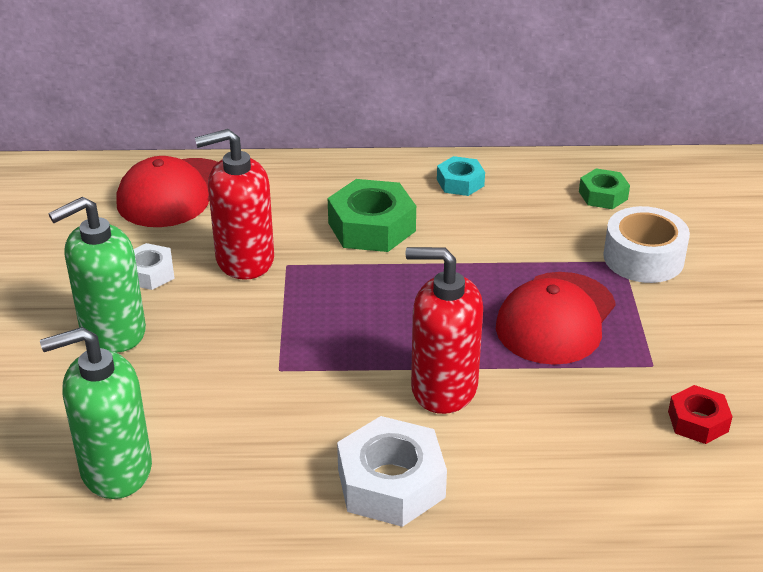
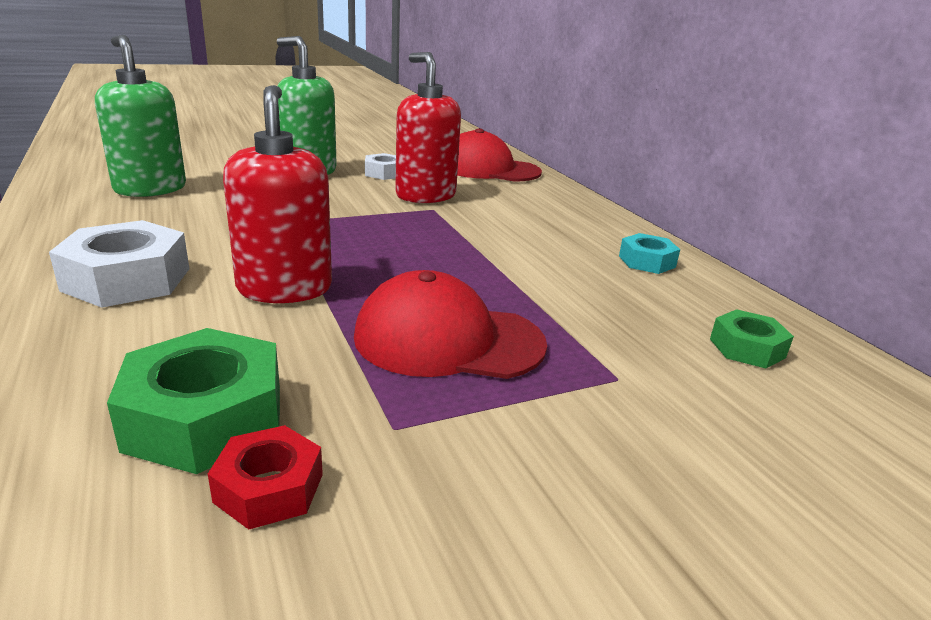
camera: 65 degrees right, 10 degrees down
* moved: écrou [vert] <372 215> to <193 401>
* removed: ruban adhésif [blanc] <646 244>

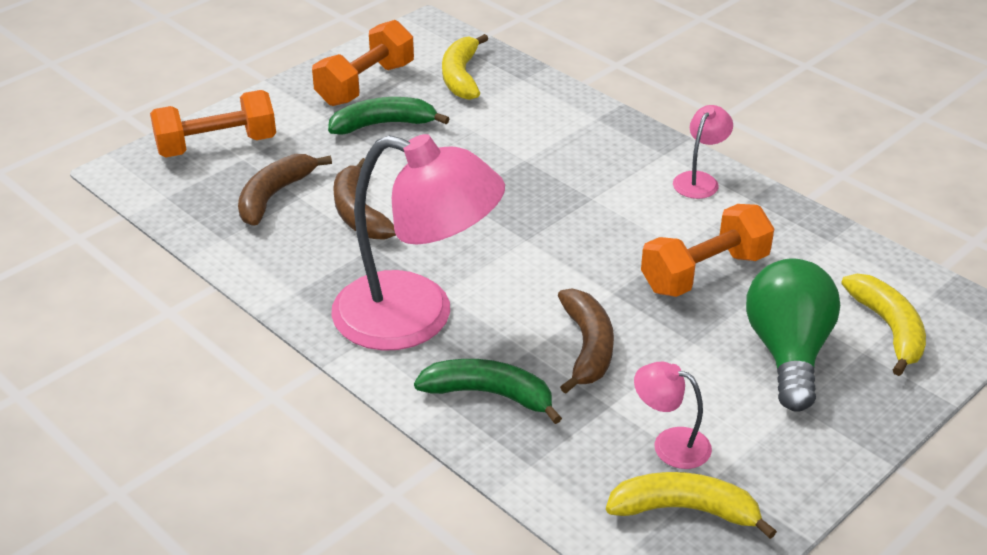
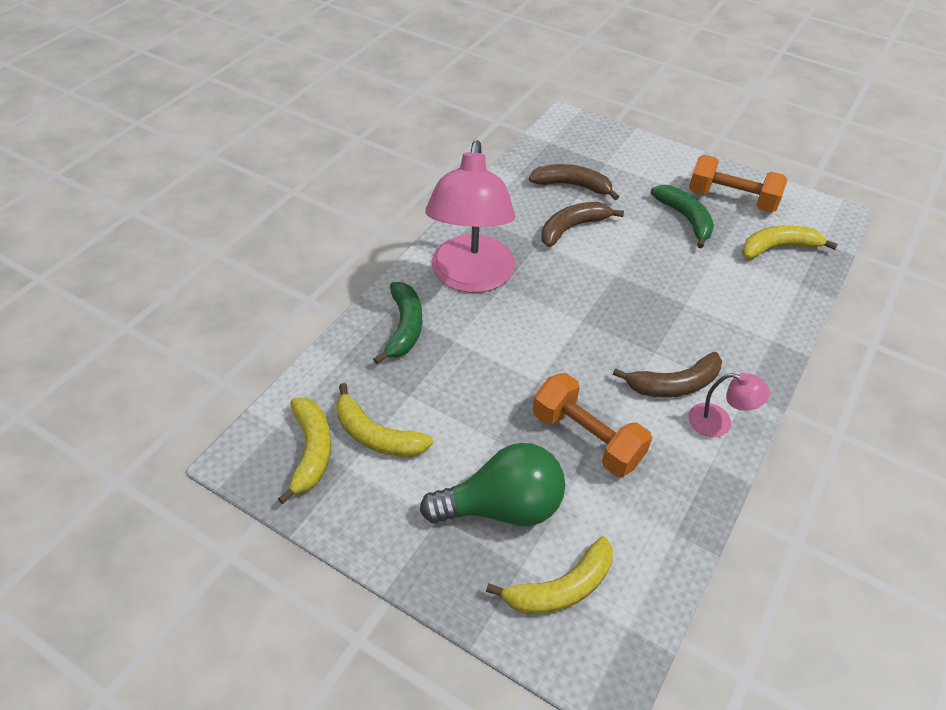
camera: 75 degrees right, 10 degrees up
* replaced: lampe [rose] <673 415> to banane [jaune] <384 420>
* moved: banane [marron] <586 341> to <667 375>
* removed: haltère [orange] <213 123>

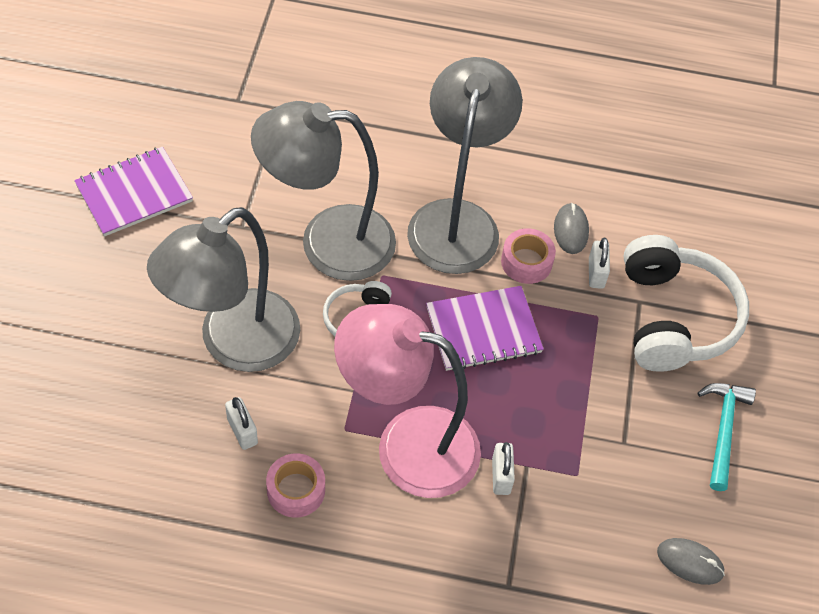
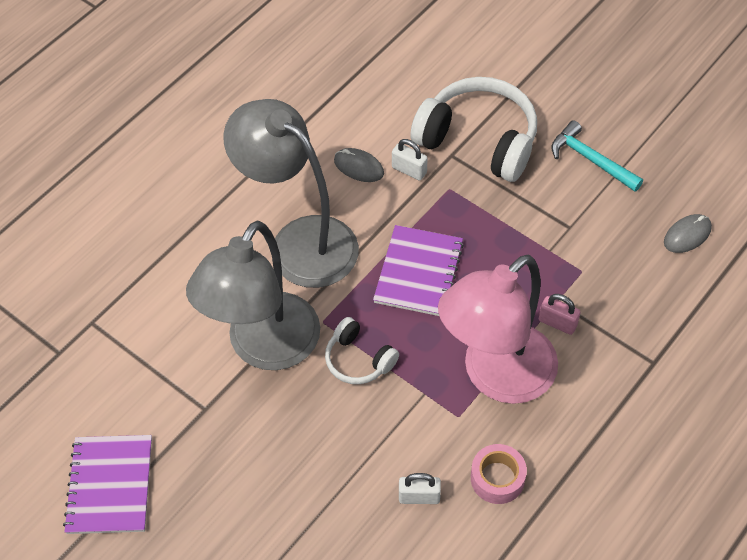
camera: 55 degrees left, 0 degrees up
* recoloured: cadenas [blanc] <503 468> to cadenas [rose] <559 314>
* removed: lampe [gris] <223 289>
* removed: ruban adhésif [rose] <528 256>

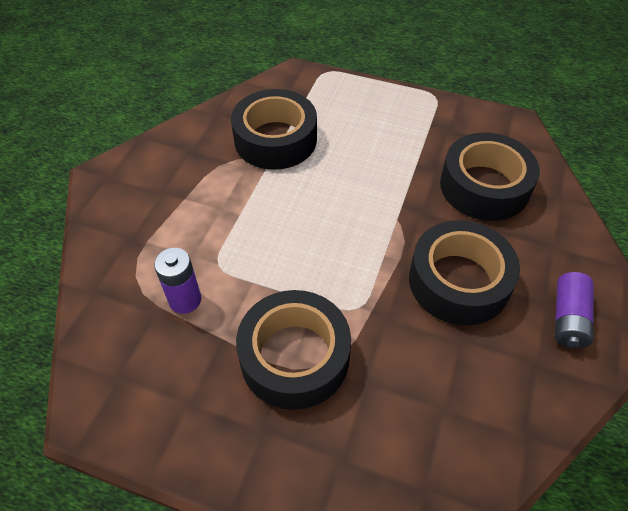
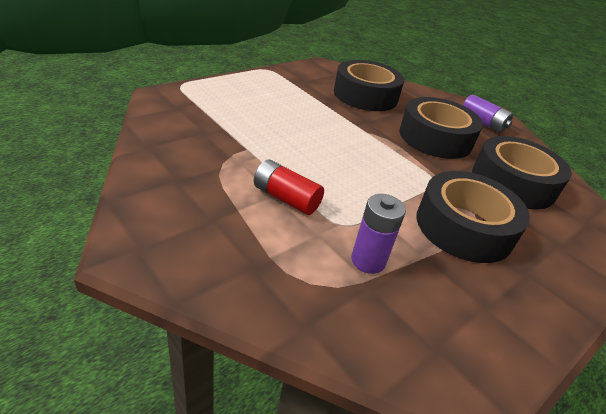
camera: 65 degrees left, 15 degrees down
* added: pile [rouge] <289 187>
* moved: ruban adhésif [noir] <274 129> to <522 172>

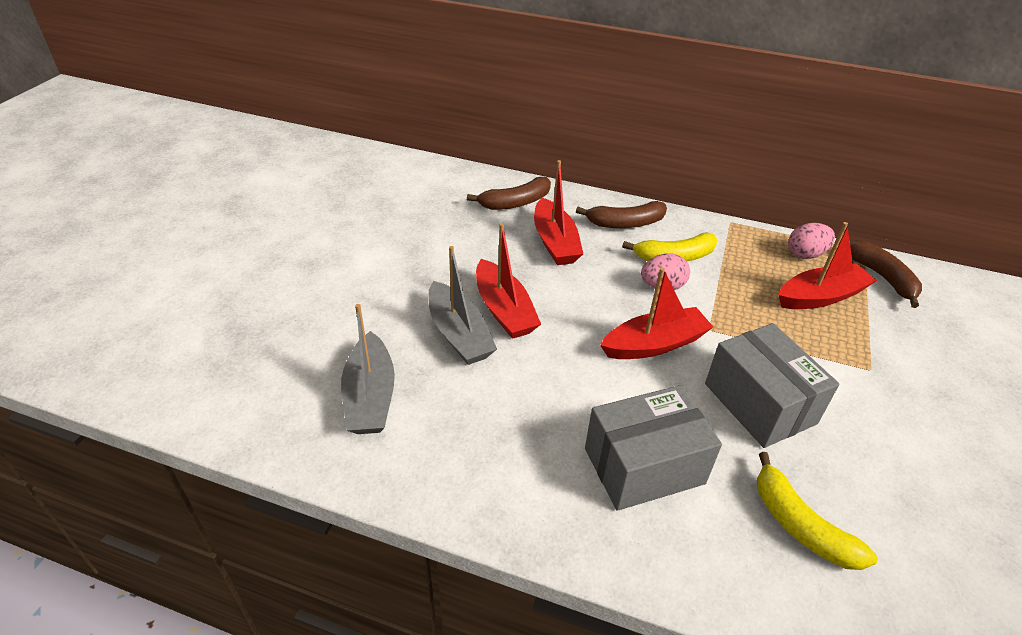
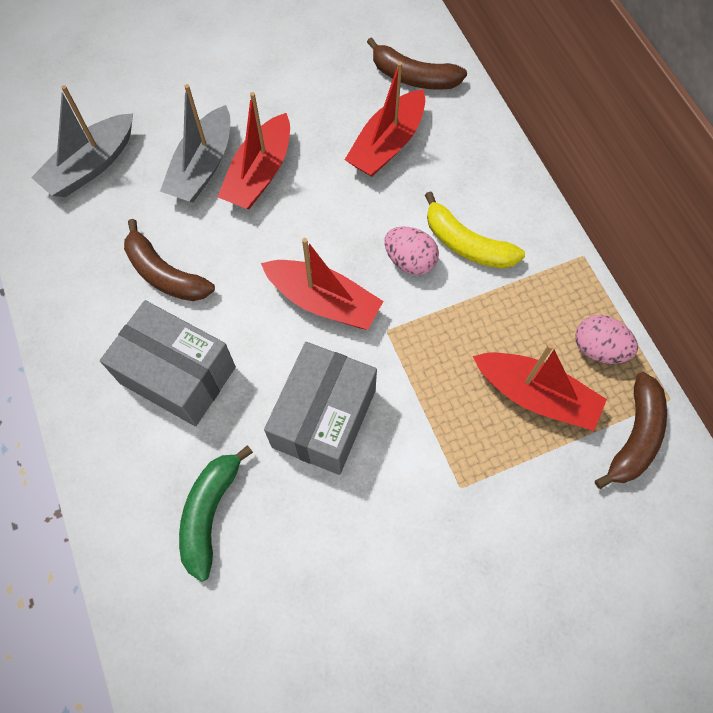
camera: 50 degrees right, 25 degrees up
* moved: banane [marron] <621 214> to <169 260>
* recoloured: banane [jaune] <817 511> to banane [vert] <216 513>

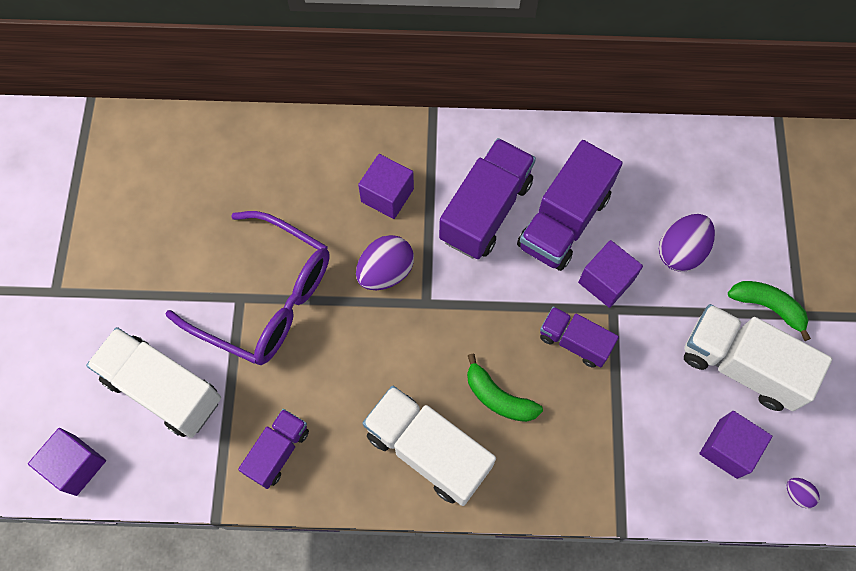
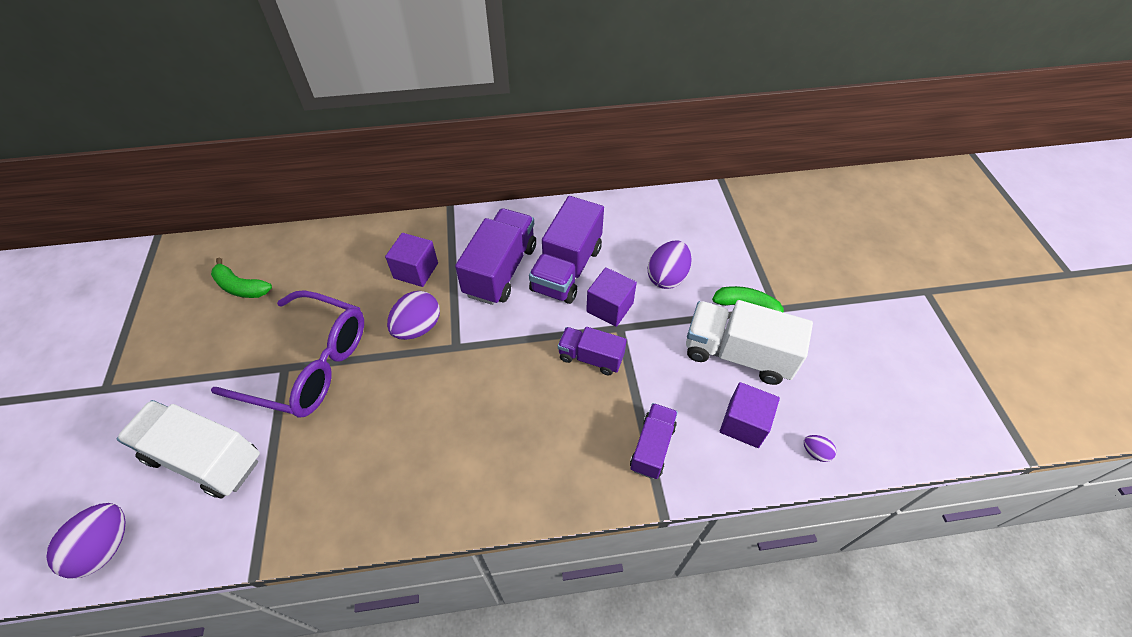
camera: 10 degrees left, 15 degrees down
* replaced: cube [violet] <67 462> to œuf [violet] <86 541>
* moved: banane [vert] <505 388> to <241 277>
* moved: camion [violet] <273 449> to <654 441>
* removed: camion [blanc] <429 446>

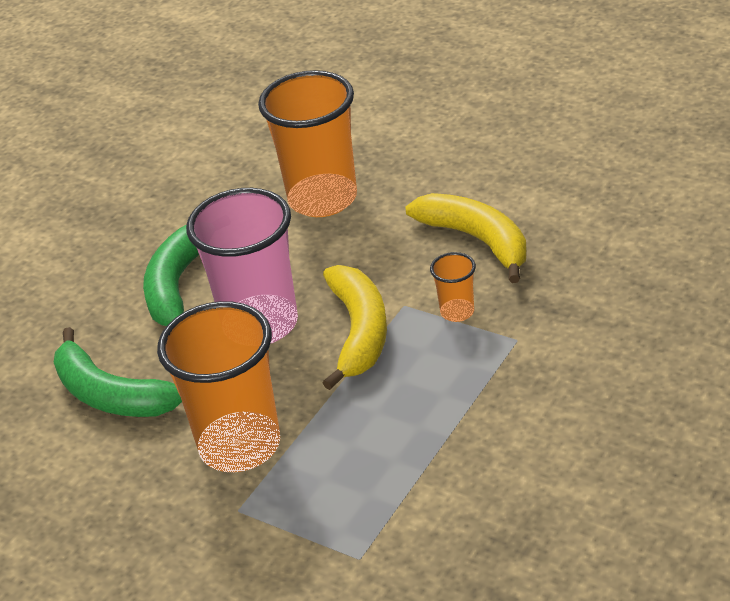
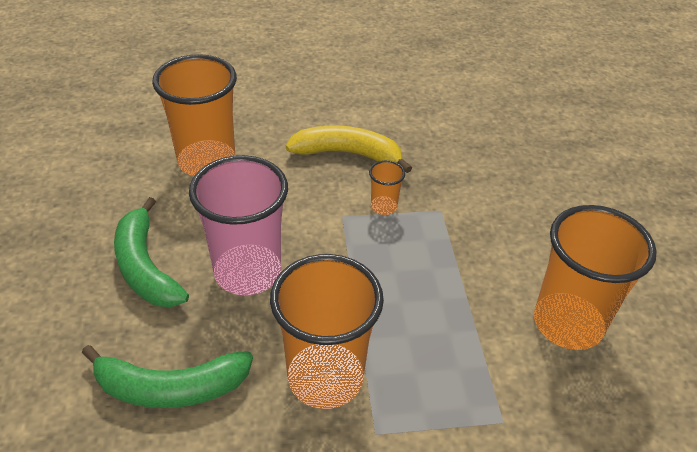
camera: 45 degrees left, 5 degrees up
* added: gobelet [orange] <595 277>
* removed: banane [jaune] <355 327>

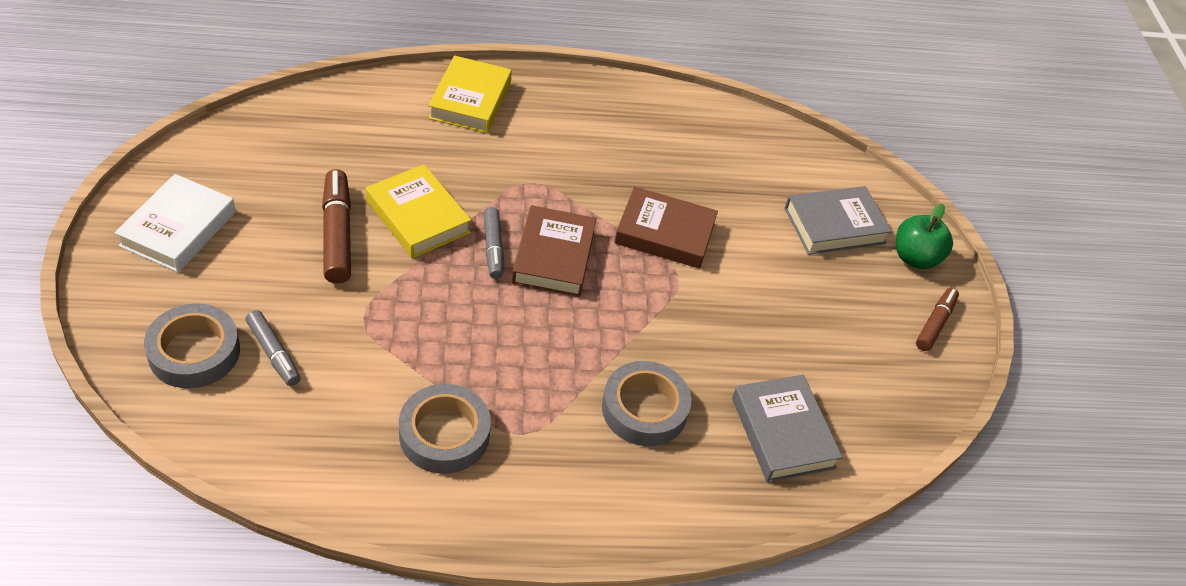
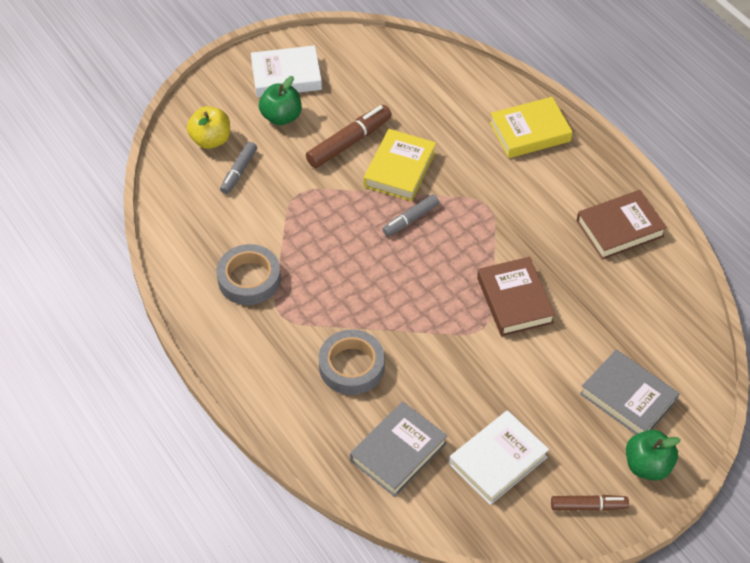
camera: 65 degrees right, 5 degrees up
* replaced: ruban adhésif [gris] <192 345> to pomme [jaune] <208 127>
* added: pomme [vert] <280 100>
* added: livre [blanc] <499 457>
* moved: livre [marron] <554 251> to <621 225>

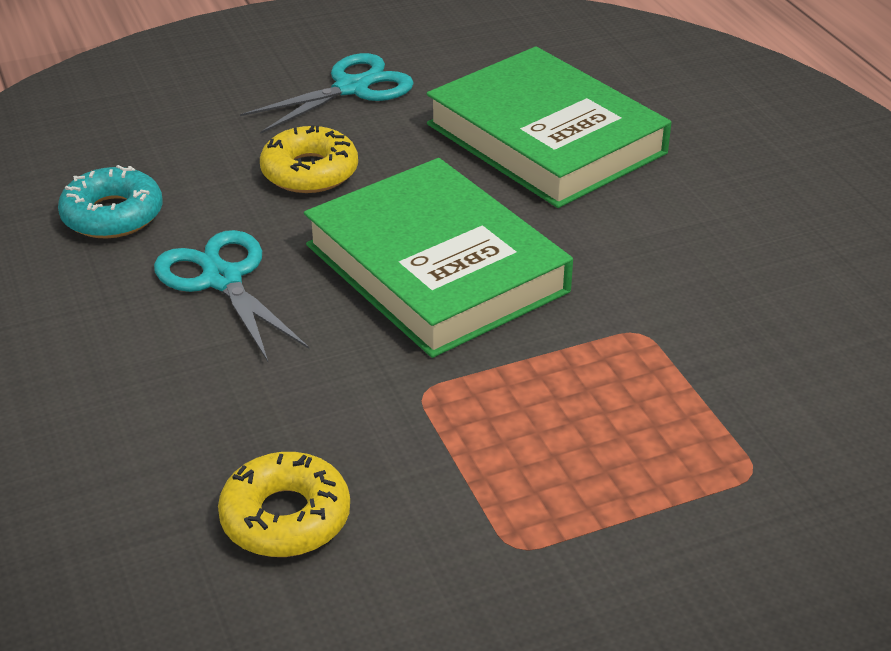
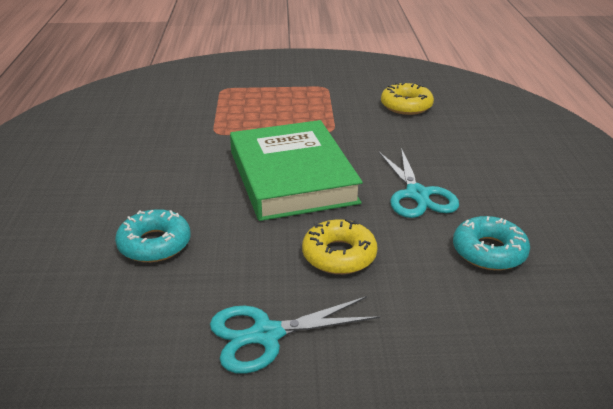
camera: 160 degrees left, 5 degrees down
* replaced: livre [vert] <549 127> to beignet [turquoise] <153 235>

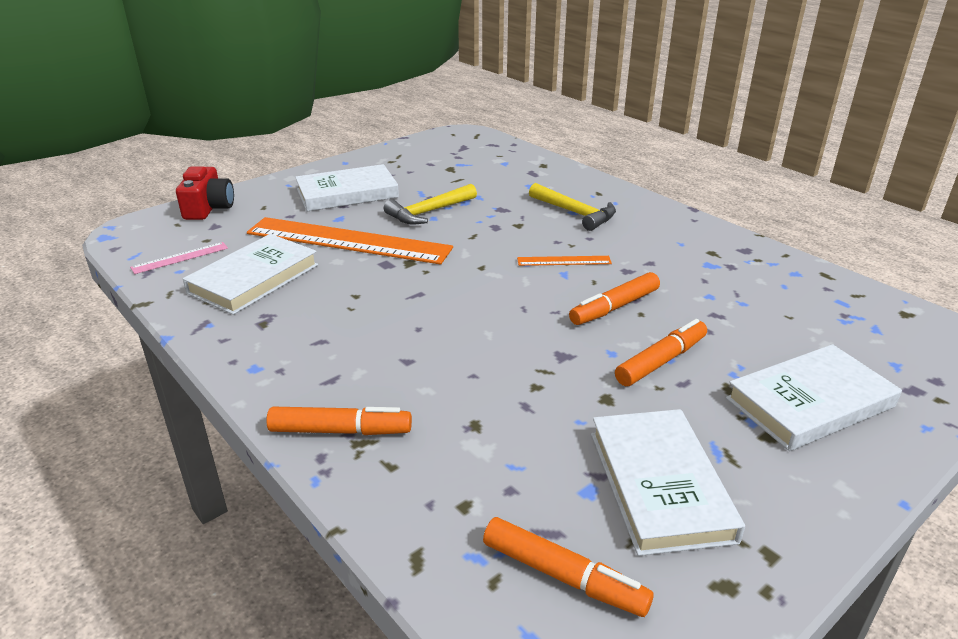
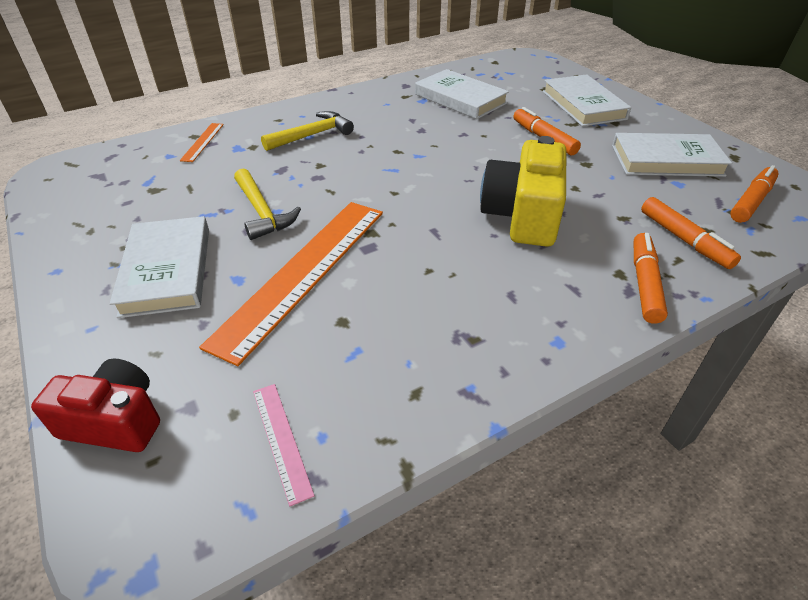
camera: 80 degrees left, 10 degrees up
* moved: règle [orange] <564 261> to <202 142>
* moved: livre [blanc] <250 274> to <462 94>
* added: appareil photo [jaune] <523 191>
* moved: feutre [orange] <614 298> to <691 233>

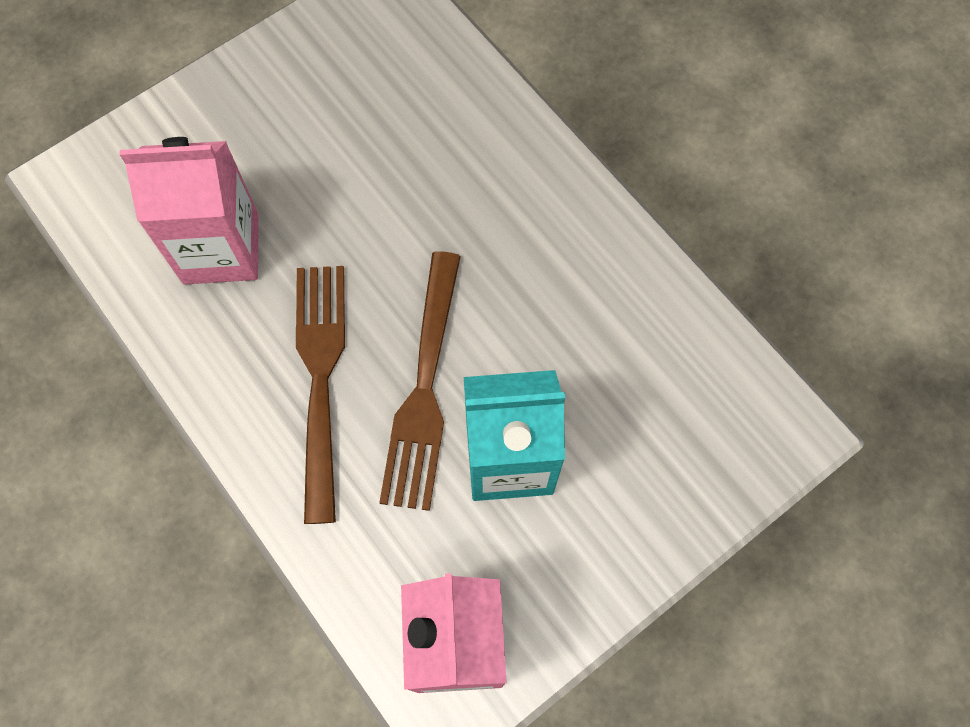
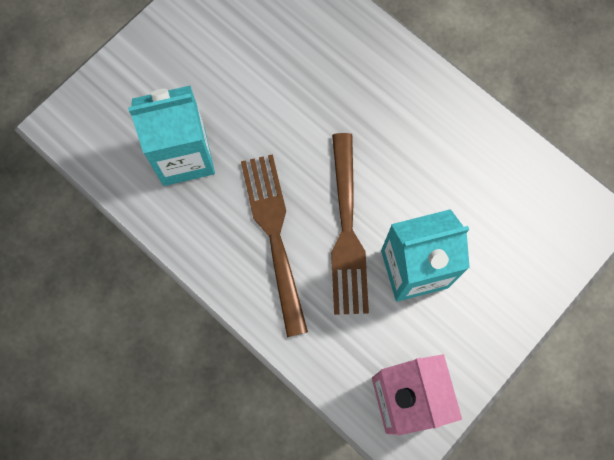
camera: 10 degrees left, 5 degrees up
* recoloured: brique de lait [rose] <189 210> to brique de lait [turquoise] <171 135>

